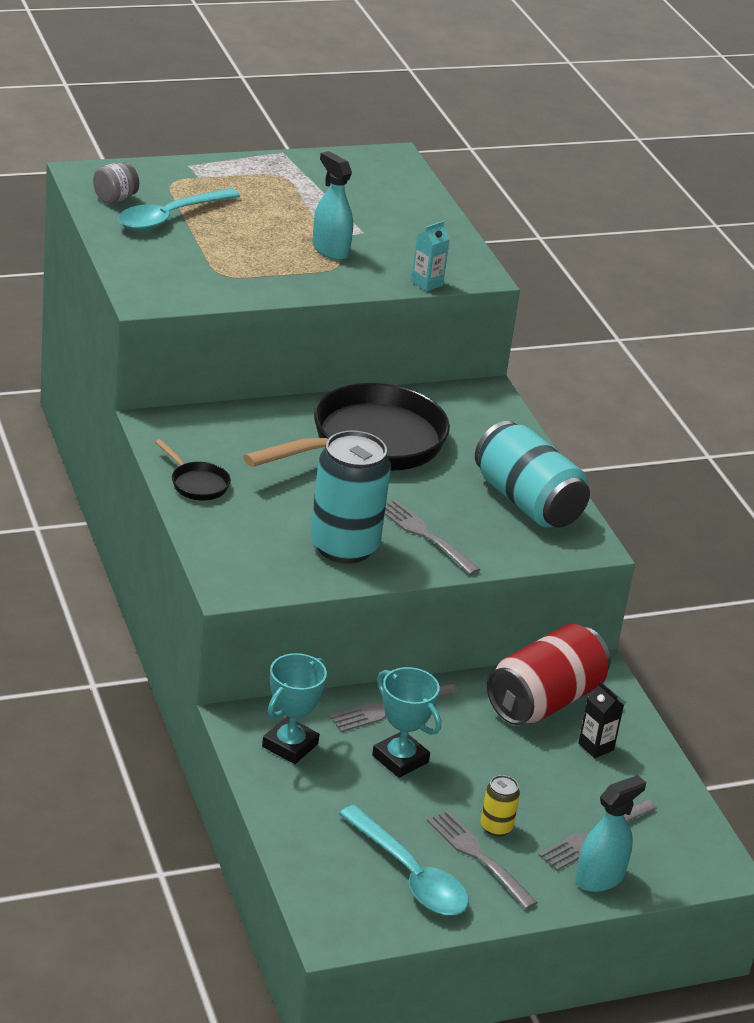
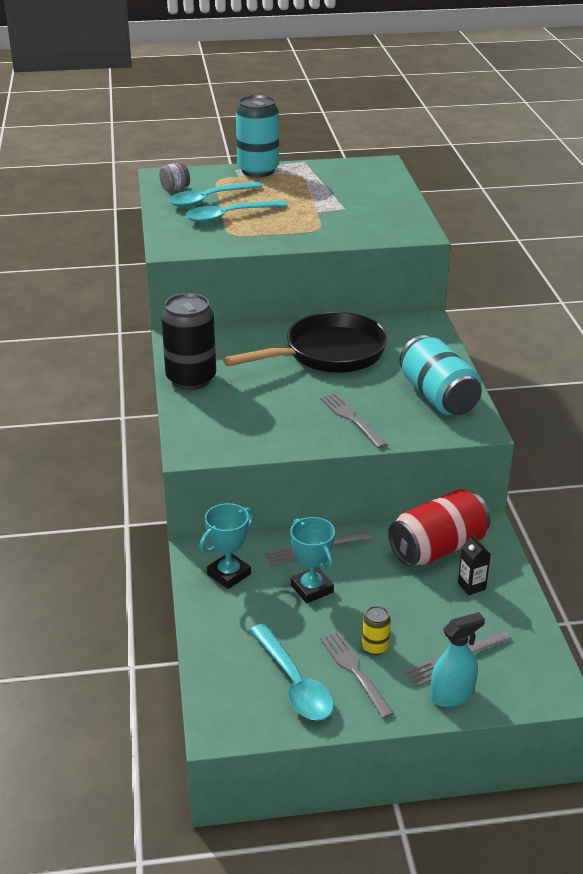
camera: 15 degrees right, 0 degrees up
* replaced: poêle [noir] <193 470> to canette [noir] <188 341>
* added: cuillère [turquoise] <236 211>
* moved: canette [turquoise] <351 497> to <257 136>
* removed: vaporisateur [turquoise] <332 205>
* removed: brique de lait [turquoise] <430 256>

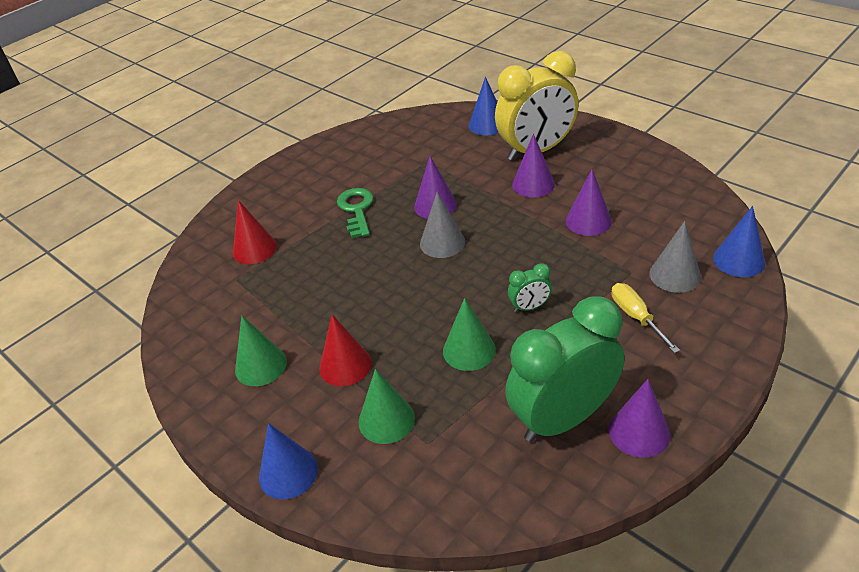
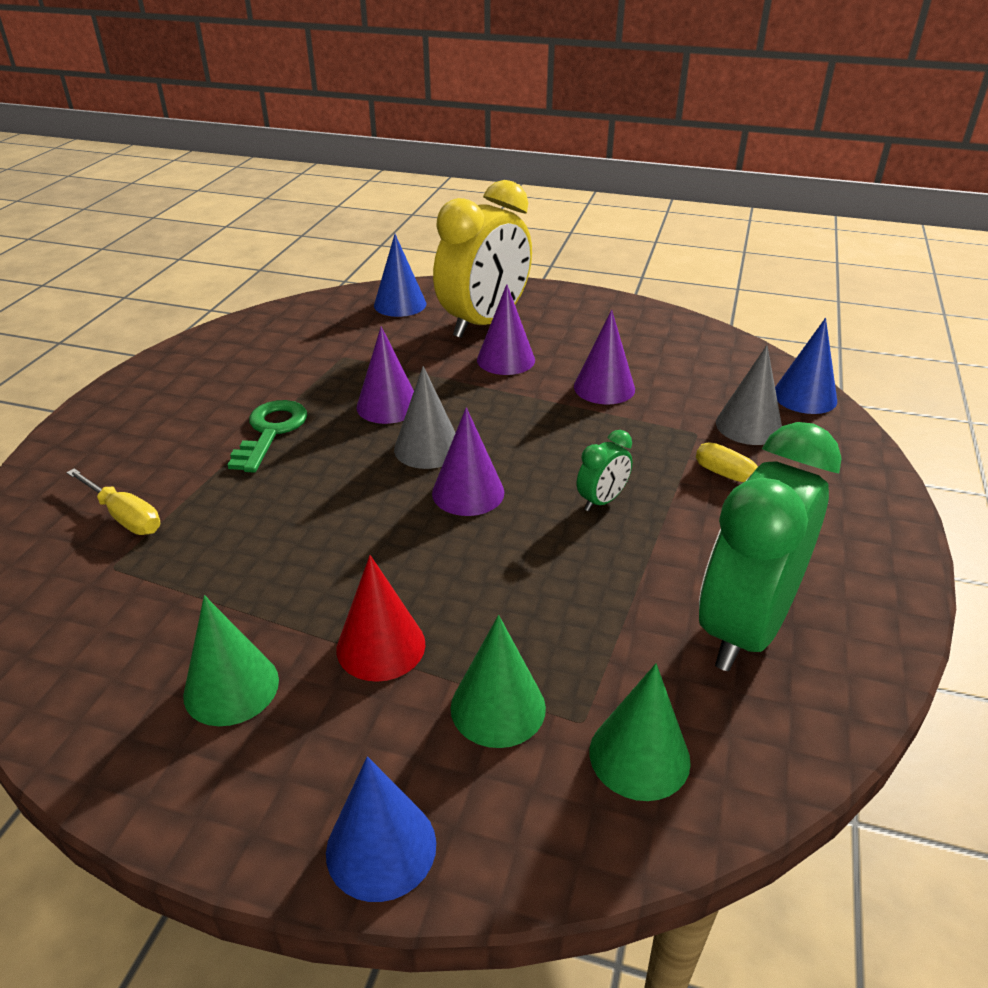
camera: 30 degrees left, 5 degrees down
* replaced: cône [rouge] <255 232> to tournevis [jaune] <113 501>
* turned: clé [vert] <355 213> = <267 436> 45 degrees clockwise
* moved: cône [violet] <639 418> to <468 461>
* moved: cône [vert] <469 334> to <640 732>

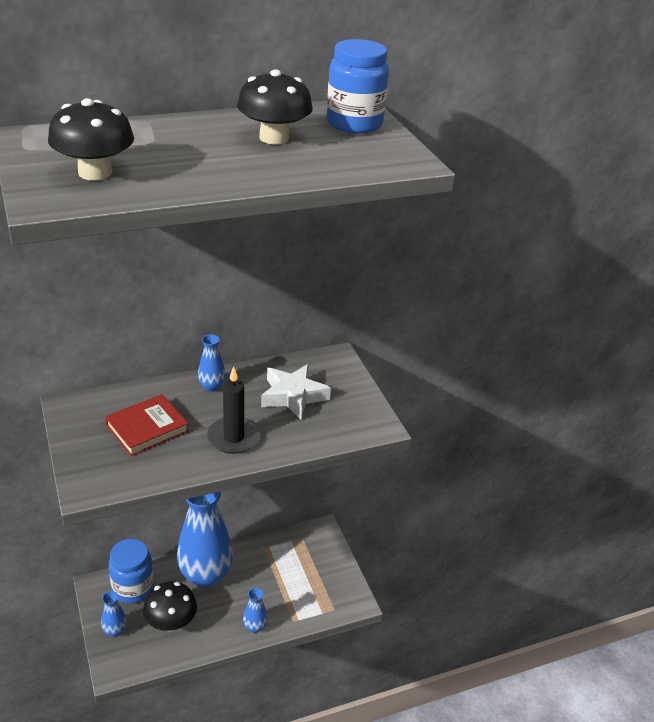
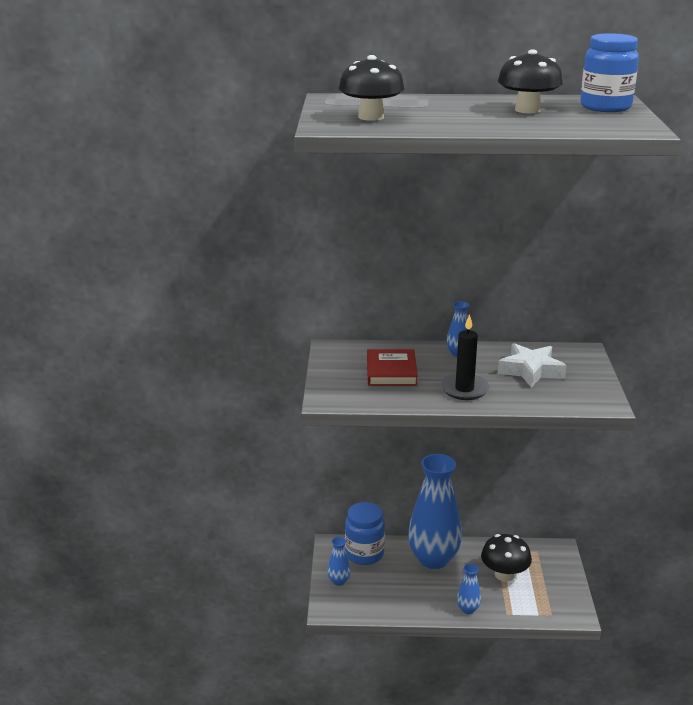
camera: 25 degrees right, 10 degrees down
* turned: livre [rouge] <147 425> = <392 367> 75 degrees counterclockwise
* moved: champignon [noir] <170 606> to <506 558>

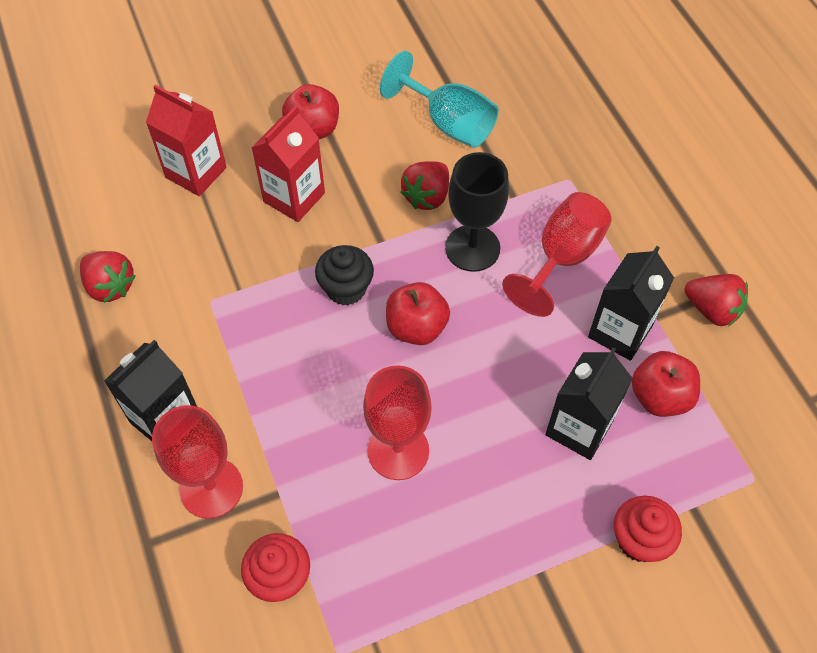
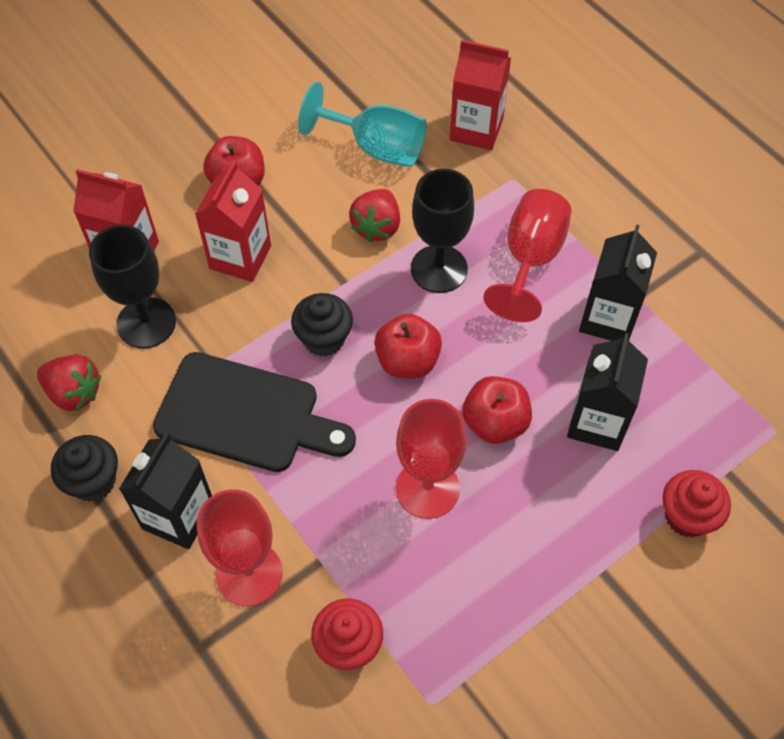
camera: 15 degrees left, 0 degrees up
* added: muffin [noir] <84 468>
* added: verre à pied [noir] <132 286>
* added: planche à découper [noir] <254 412>
* added: brique de lait [rouge] <480 95>
* moved: pomme [rouge] <666 384> to <497 410>
* removed: fraise [rouge] <716 300>

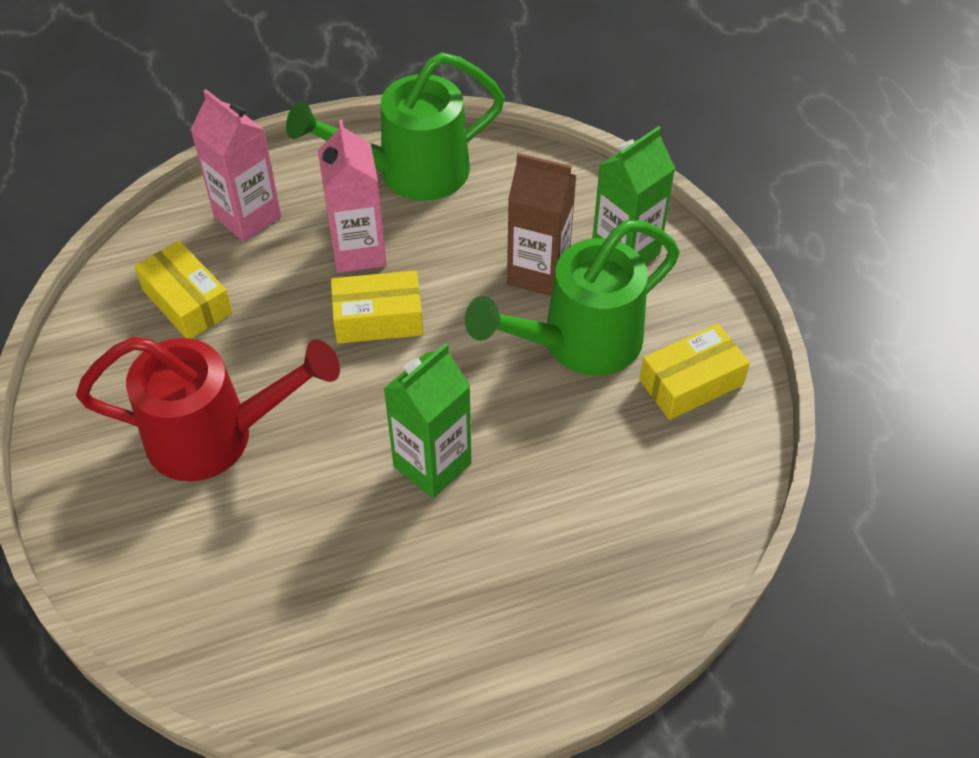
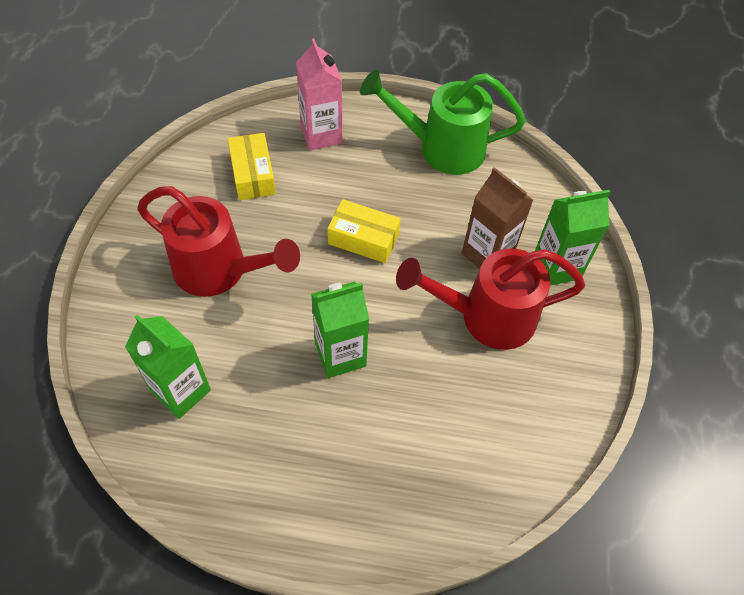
camera: 25 degrees right, 5 degrees up
* added: brique de lait [vert] <168 367>
* recoloured: arrosoir [vert] <572 297> to arrosoir [rouge] <490 299>
* removed: brique de lait [rose] <352 196>
* removed: boîte [jaune] <694 372>

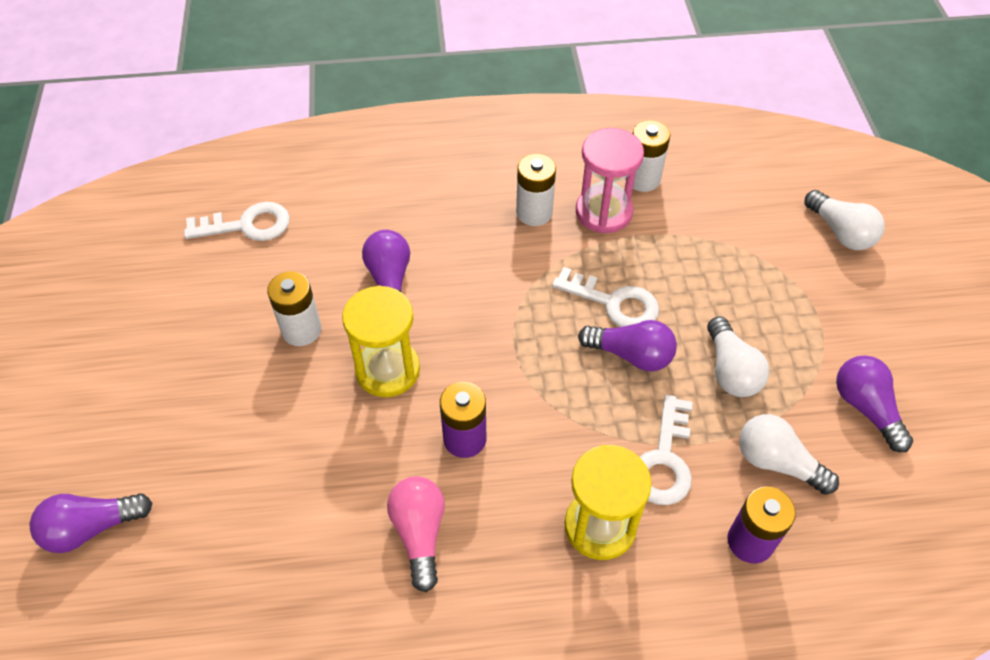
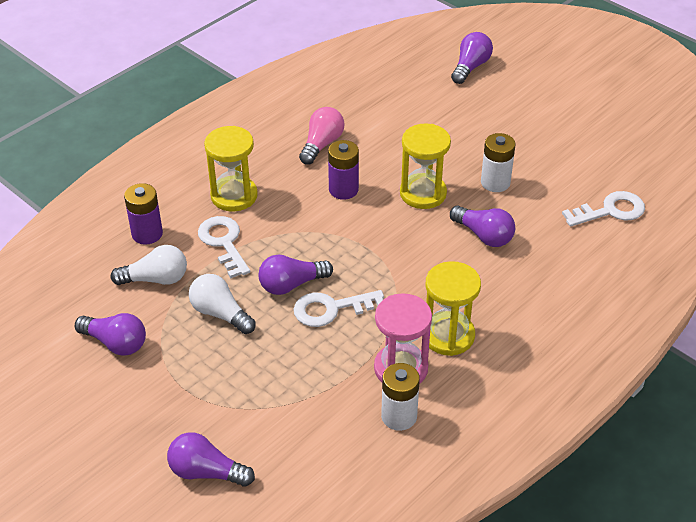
camera: 140 degrees right, 10 degrees down
* recoloured: ampoule [blanc] <844 220> to ampoule [violet] <211 459>
* turned: ampoule [rose] <416 534> = <321 136> 105 degrees counterclockwise
* replaced: pile [blanc] <536 190> to sablier [jaune] <453 308>
* turned: clé [blanc] <237 221> = <603 209> 150 degrees counterclockwise

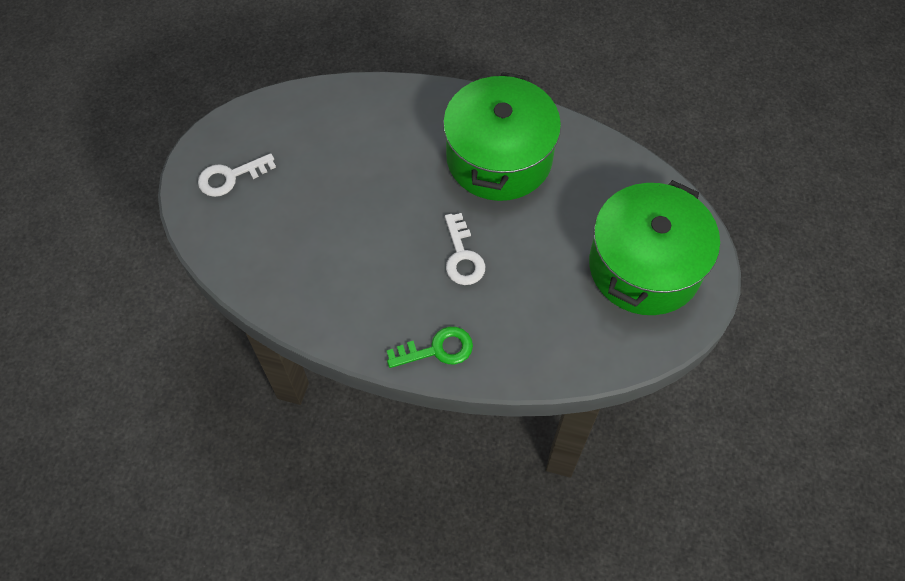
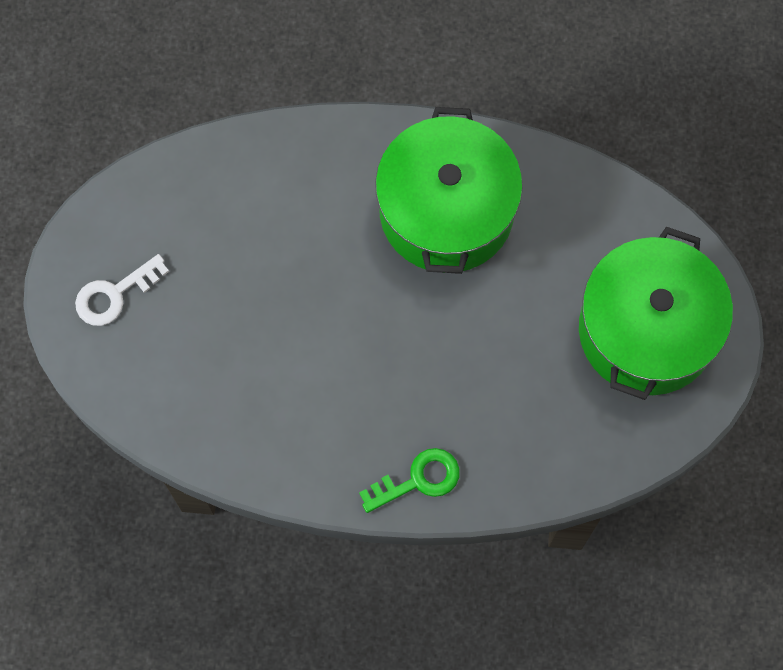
camera: 10 degrees left, 10 degrees up
* removed: clé [blanc] <465 249>

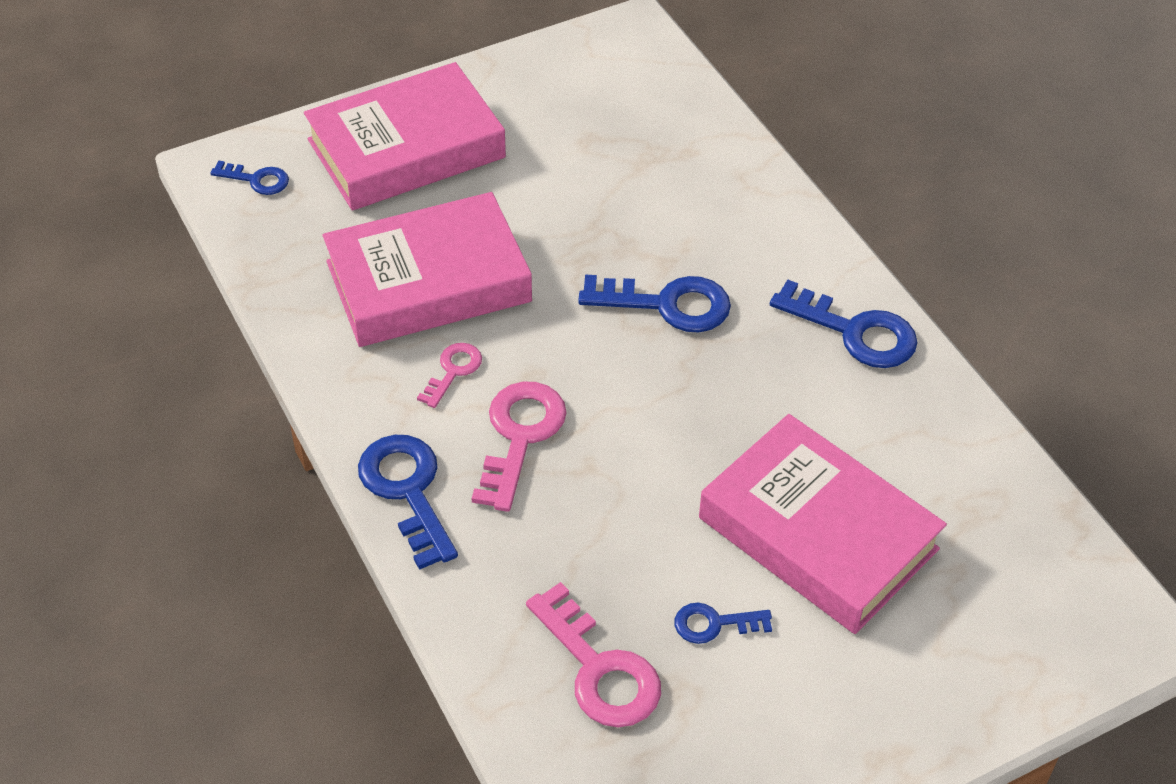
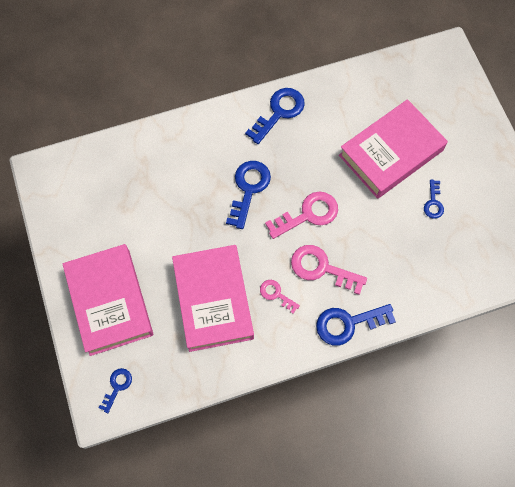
camera: 80 degrees left, 20 degrees up
* moved: clé [rose] <593 654> to <301 215>

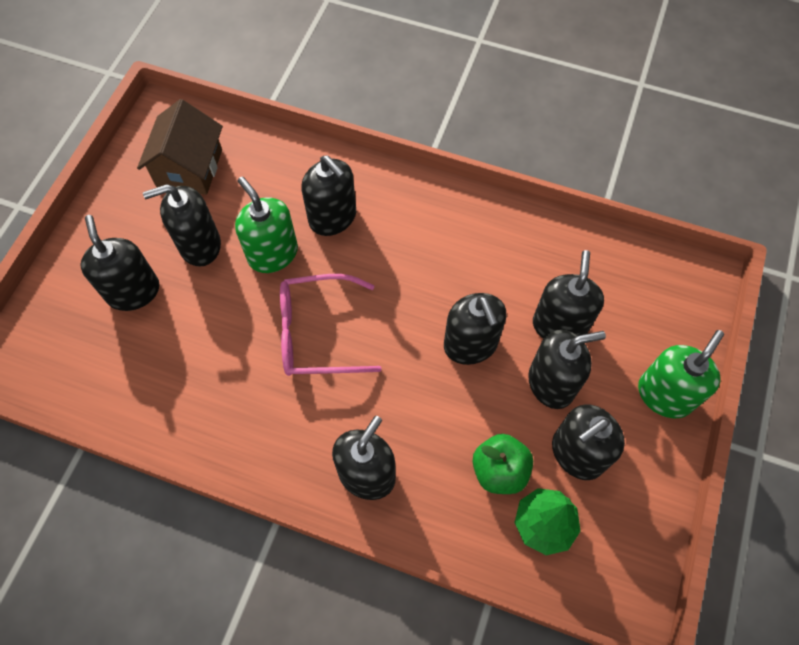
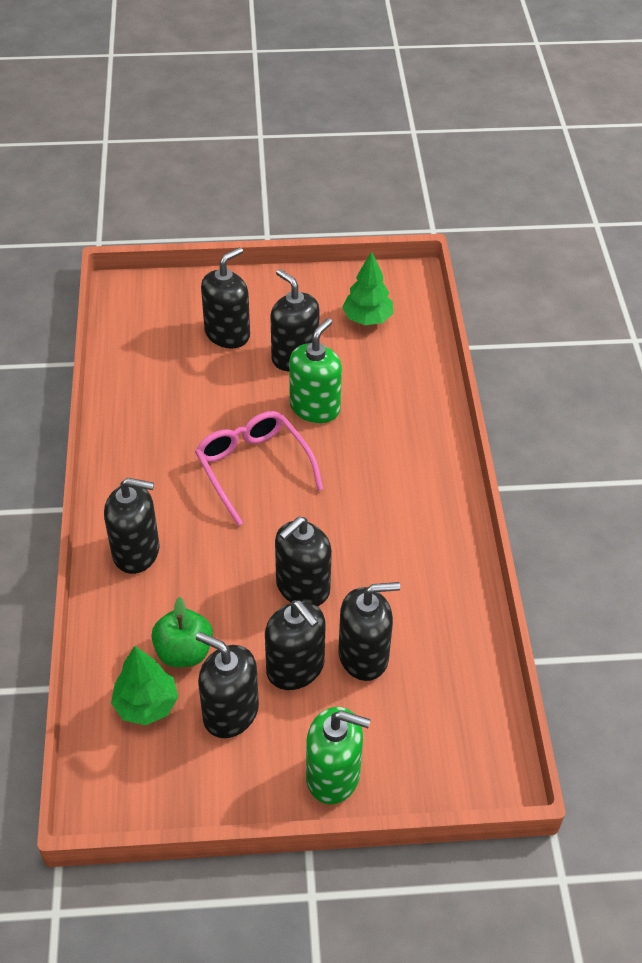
camera: 65 degrees right, 15 degrees down
* replaced: maison [marron] <180 147> to arbre [vert] <367 288>
* removed: distributeur de savon [noir] <328 196>

